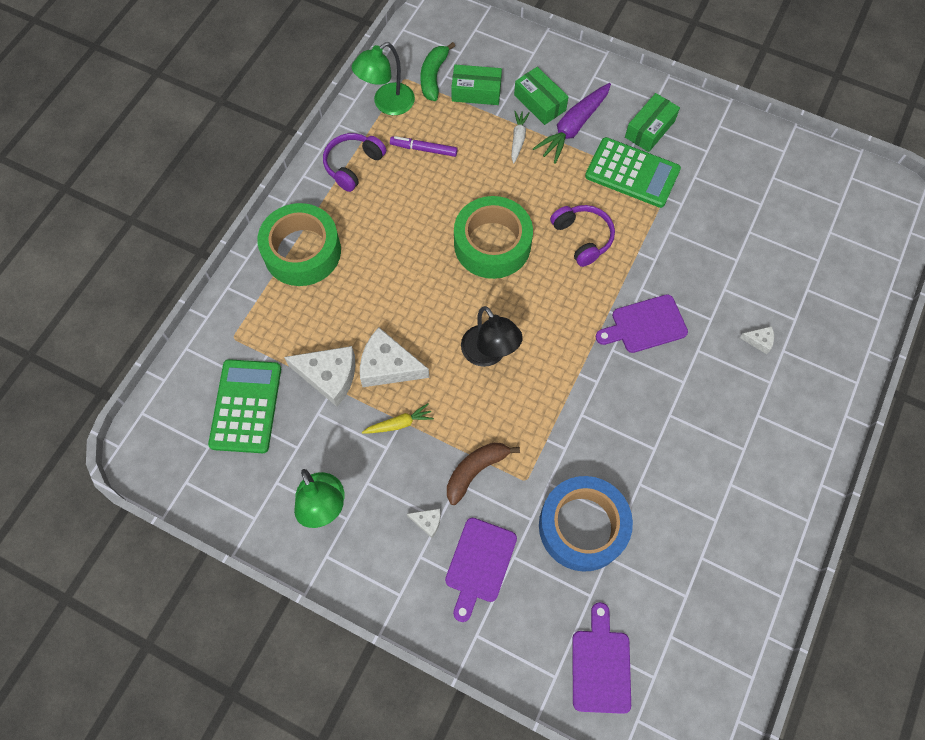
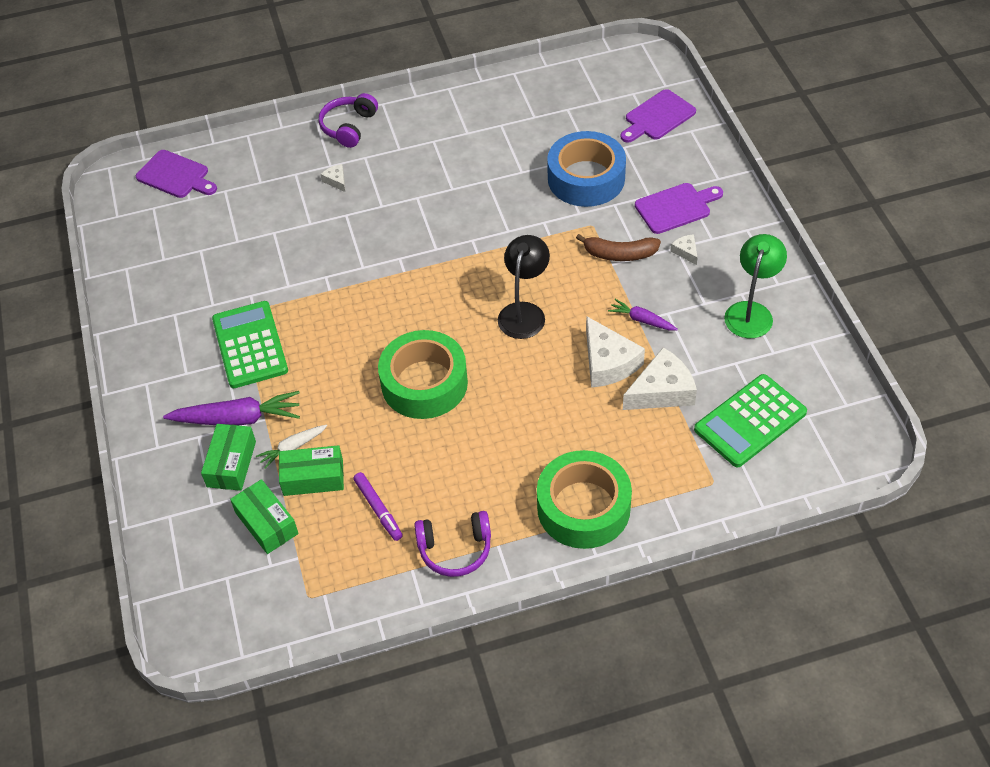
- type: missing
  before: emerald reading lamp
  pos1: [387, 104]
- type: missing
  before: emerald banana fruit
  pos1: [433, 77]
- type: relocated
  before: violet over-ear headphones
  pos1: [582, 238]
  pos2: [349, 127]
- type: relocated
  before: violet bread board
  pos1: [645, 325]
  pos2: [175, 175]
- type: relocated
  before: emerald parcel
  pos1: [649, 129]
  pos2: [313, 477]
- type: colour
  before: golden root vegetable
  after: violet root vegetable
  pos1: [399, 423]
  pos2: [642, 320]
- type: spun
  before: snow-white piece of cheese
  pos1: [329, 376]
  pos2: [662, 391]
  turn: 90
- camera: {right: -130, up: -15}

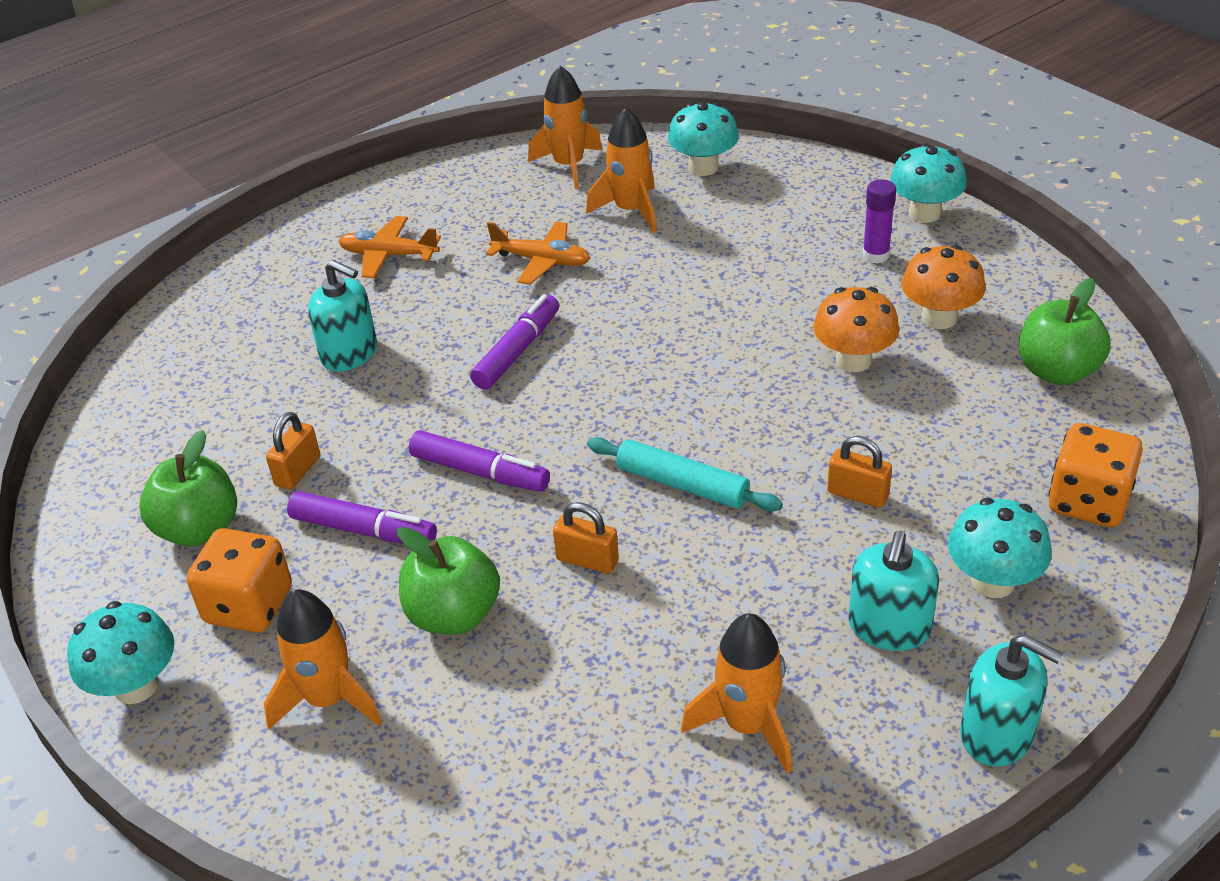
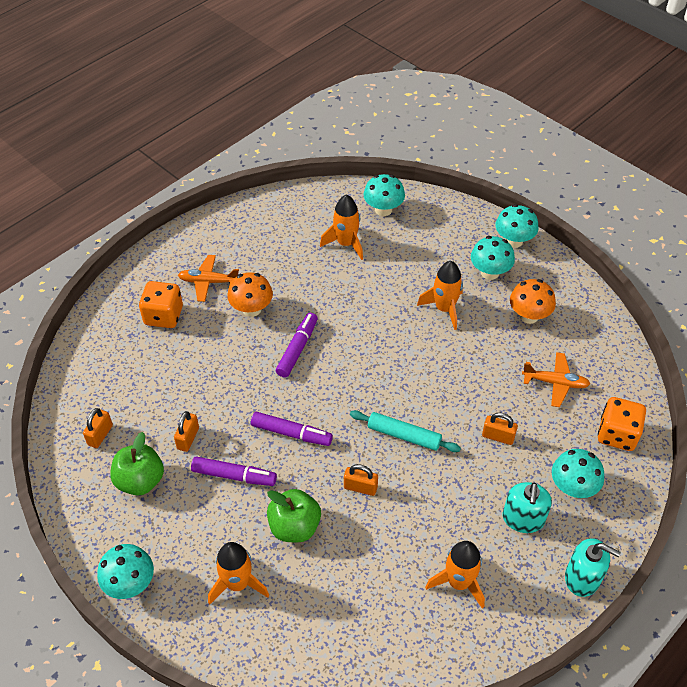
- type: missing
  before: teal soap pump
  pos1: [349, 353]
- type: missing
  before: emerald apple fruit
  pos1: [1057, 371]
- type: appeared
  after: orange padlock
  pos2: [100, 435]
- type: relocated
  before: orange game die
  pos1: [249, 606]
  pos2: [163, 316]
- type: relocated
  before: orange aeroplane
  pos1: [542, 261]
  pos2: [555, 383]
- type: relocated
  before: orange toy rocket
  pos1: [568, 166]
  pos2: [444, 309]
- type: relocated
  before: orange fungus
  pos1: [853, 360]
  pos2: [251, 309]
- type: exchanged
  before: violet glue stick
  after: teal fungus
  pos1: [876, 255]
  pos2: [490, 272]
- camera: {right: -10, up: 10}

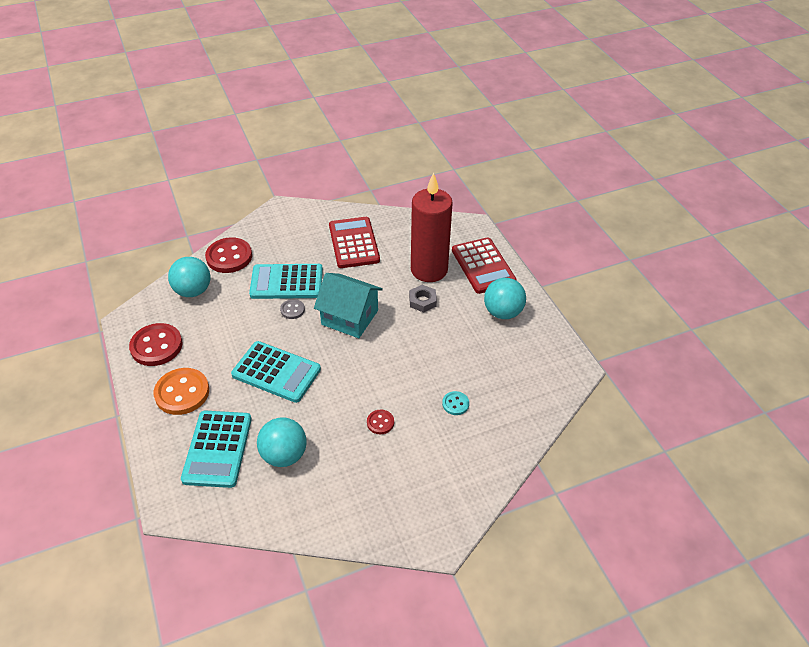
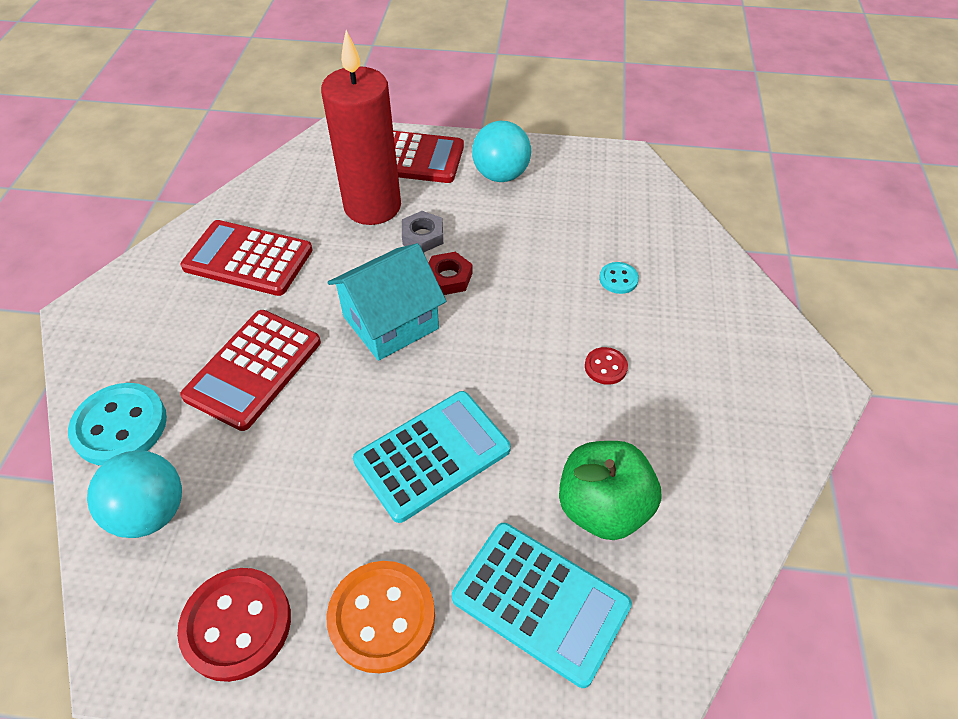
- type: missing
  before: gray shirt button
  pos1: [292, 310]
- type: appeared
  after: scarlet hex nut
  pos2: [448, 277]
- type: exchanged
  before: teal play ball
  after: emerald apple fruit
  pos1: [284, 455]
  pos2: [602, 507]
- type: colour
  before: scarlet shirt button
  after: teal shirt button
  pos1: [229, 257]
  pos2: [120, 426]
- type: colour
  before: teal pocket calculator
  after: scarlet pocket calculator
  pos1: [286, 282]
  pos2: [254, 369]
- camera: {right: -60, up: 5}

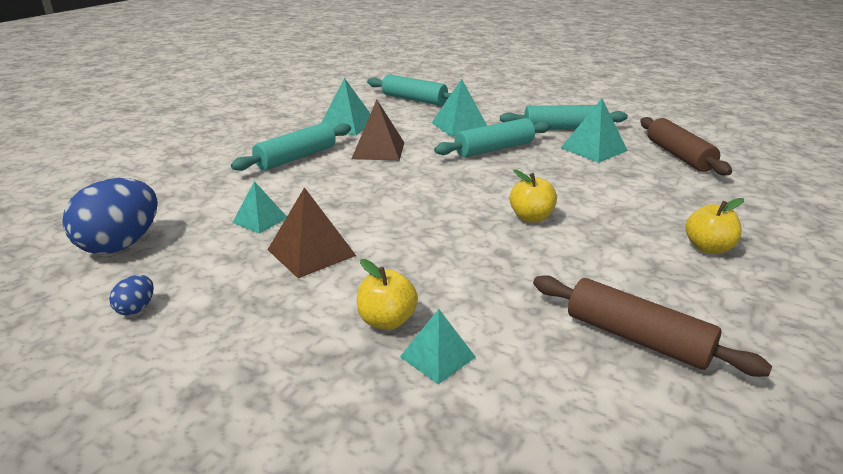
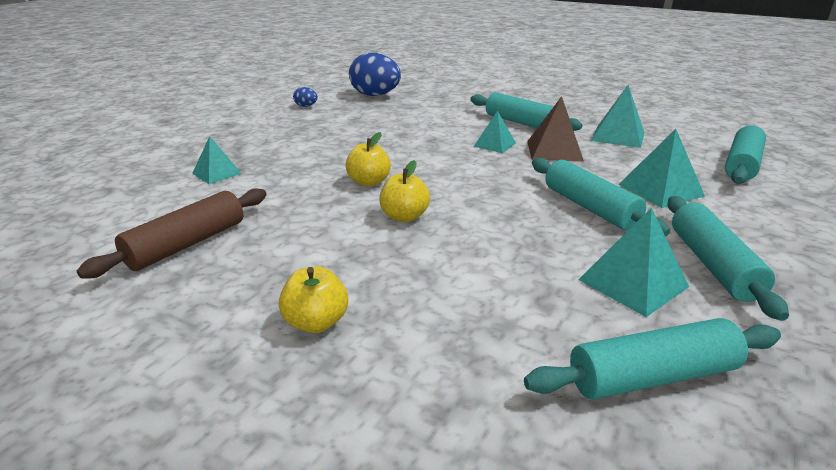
- type: missing
  before: russet pyramid shape
  pos1: [311, 252]
- type: relocated
  before: teal pyramid shape
  pos1: [260, 220]
  pos2: [495, 144]
- type: relocated
  before: golden apple fruit
  pos1: [387, 321]
  pos2: [369, 182]
- type: colour
  before: russet pastry roller
  after: teal pastry roller
  pos1: [678, 156]
  pos2: [652, 376]
- camera: {right: 90, up: 0}

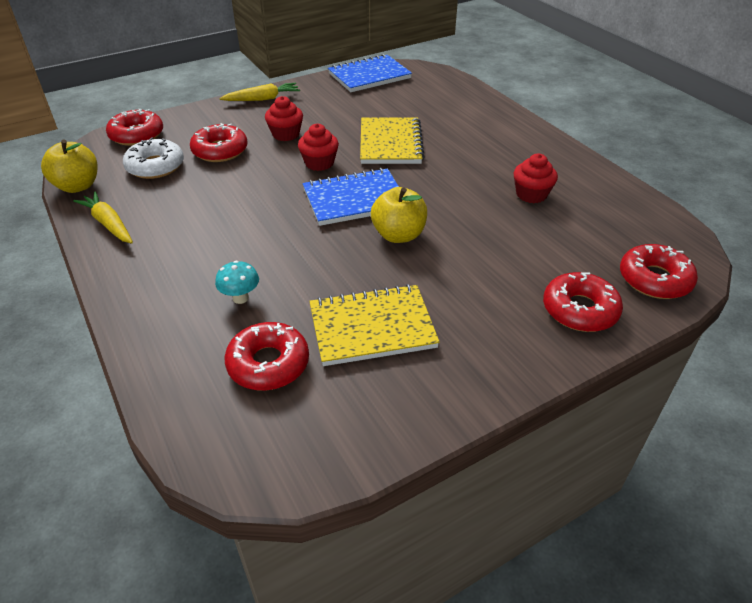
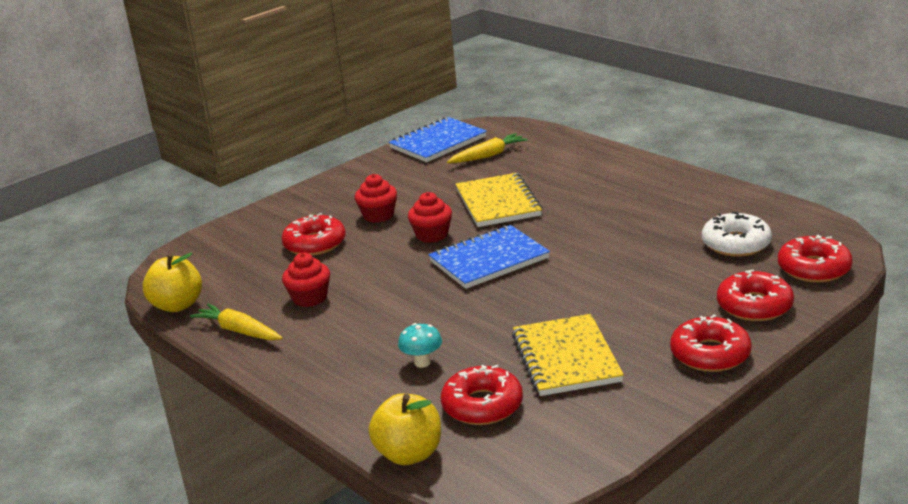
- type: relocated
  before: scarlet doughnut
  pos1: [137, 135]
  pos2: [710, 354]
- type: relocated
  before: snow-white doughnut
  pos1: [155, 166]
  pos2: [736, 244]
- type: relocated
  before: golden root vegetable
  pos1: [263, 99]
  pos2: [488, 155]
- type: relocated
  before: golden apple fruit
  pos1: [398, 235]
  pos2: [409, 454]
- type: relocated
  before: scarlet muffin
  pos1: [531, 194]
  pos2: [309, 298]
- type: spun
  before: golden exercise book
  pos1: [372, 327]
  pos2: [565, 358]
  turn: -75
- camera: {right: -10, up: -15}

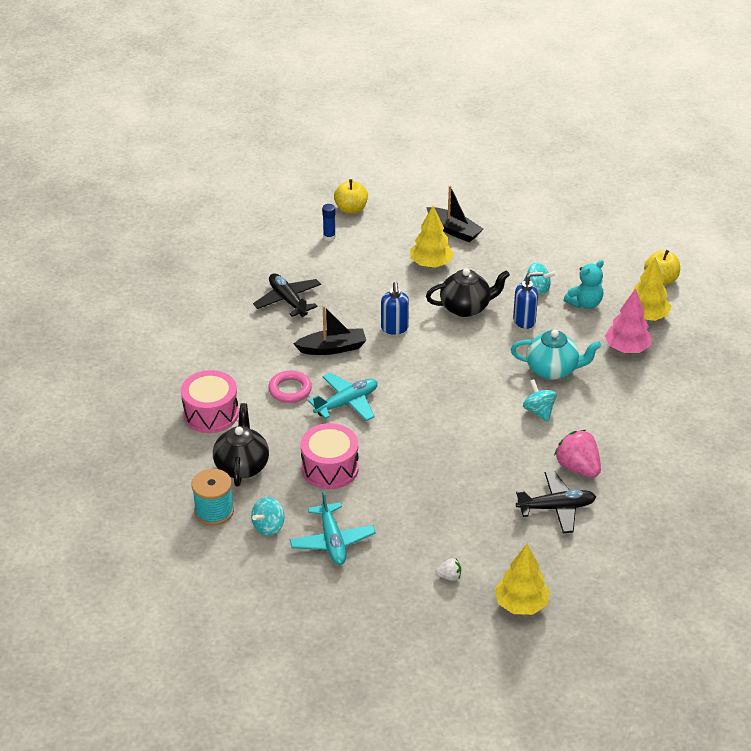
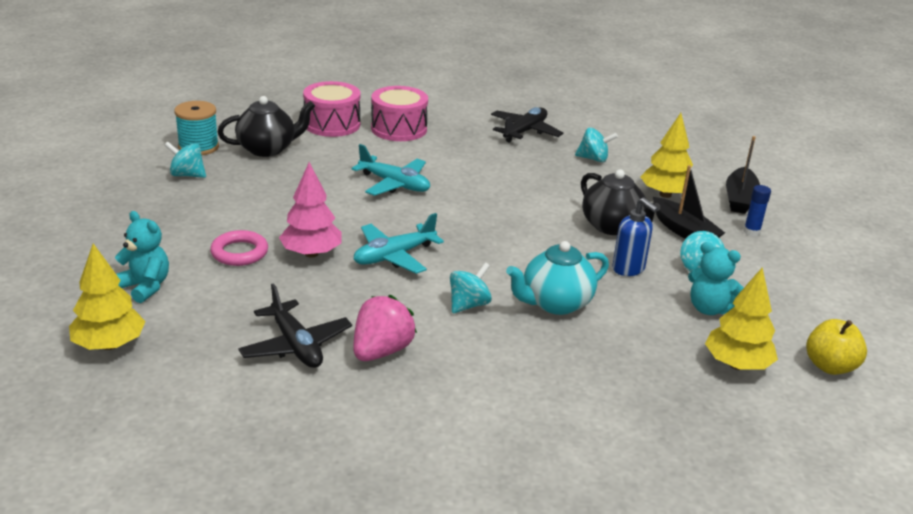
- type: missing
  before: golden apple fruit
  pos1: [351, 209]
- type: missing
  before: cobalt soap pump
  pos1: [394, 328]
- type: appeared
  after: teal spinning top
  pos2: [593, 159]
- type: relocated
  before: rose-pink ring
  pos1: [290, 390]
  pos2: [239, 252]
- type: relocated
  before: teal aeroplane
  pos1: [332, 541]
  pos2: [394, 256]
- type: relocated
  before: jet-black boat
  pos1: [332, 348]
  pos2: [684, 231]
- type: relocated
  before: rose-pink snare drum
  pos1: [330, 468]
  pos2: [399, 129]
- type: relocated
  before: cobalt glue stick
  pos1: [329, 237]
  pos2: [751, 232]
- type: relocated
  before: rose-pink fir tree
  pos1: [627, 348]
  pos2: [311, 253]
- type: exchanged
  before: snow-white strawberry
  after: teal stuffed bear
  pos1: [449, 576]
  pos2: [145, 287]
- type: spun
  before: teal teapot
  pos1: [553, 370]
  pos2: [555, 303]
  turn: 75
- camera: {right: 65, up: -10}

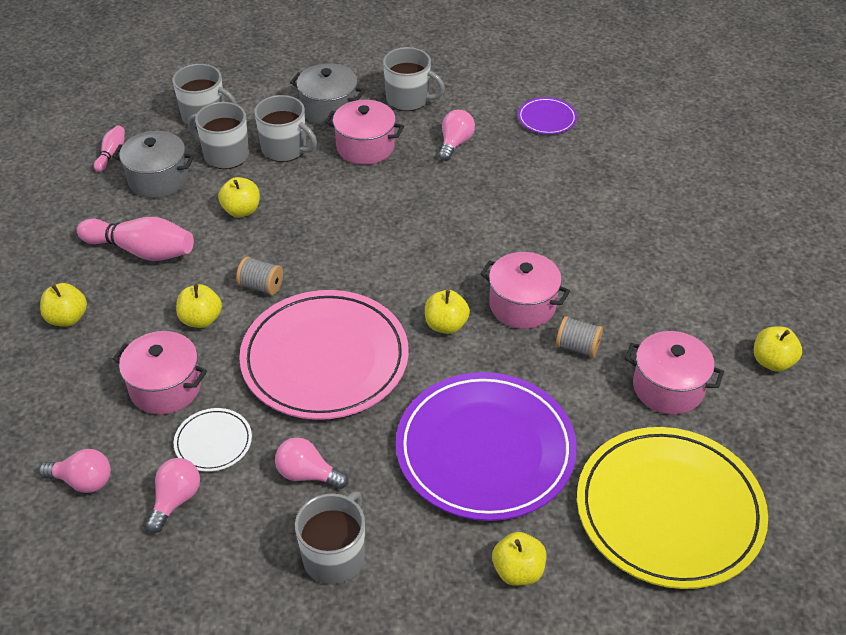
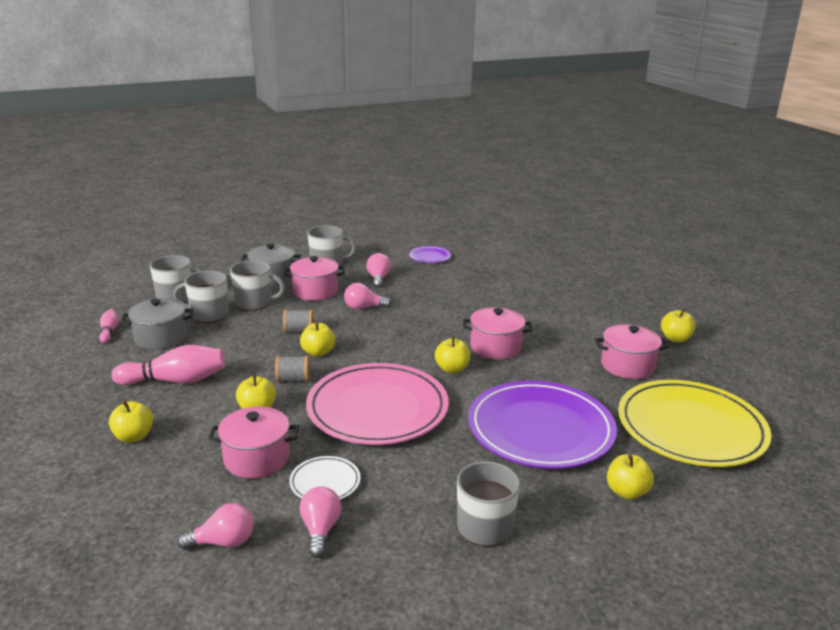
- type: relocated
  before: golden apple fruit
  pos1: [241, 210]
  pos2: [318, 352]
- type: relocated
  before: rose-pink bulb
  pos1: [307, 474]
  pos2: [363, 307]
- type: relocated
  before: gray spool
  pos1: [577, 347]
  pos2: [299, 331]
- camera: {right: -25, up: -20}

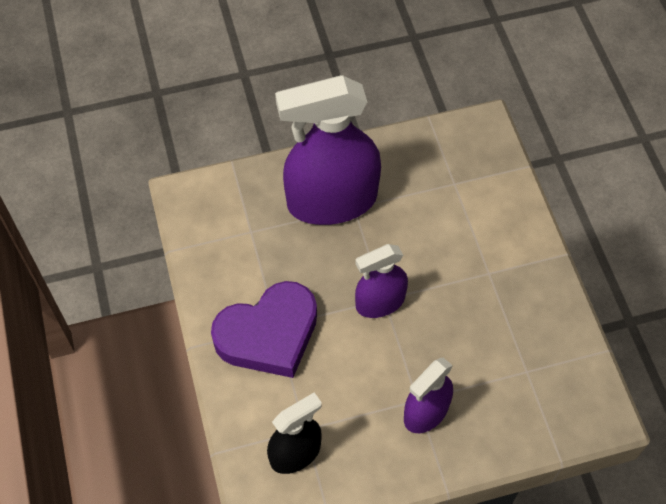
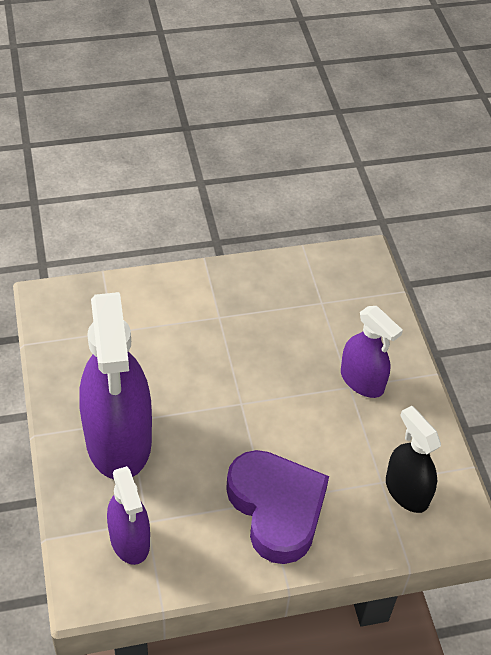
- type: relocated
  before: violet spray cleaner
  pos1: [380, 302]
  pos2: [130, 540]
- camera: {right: -90, up: -10}

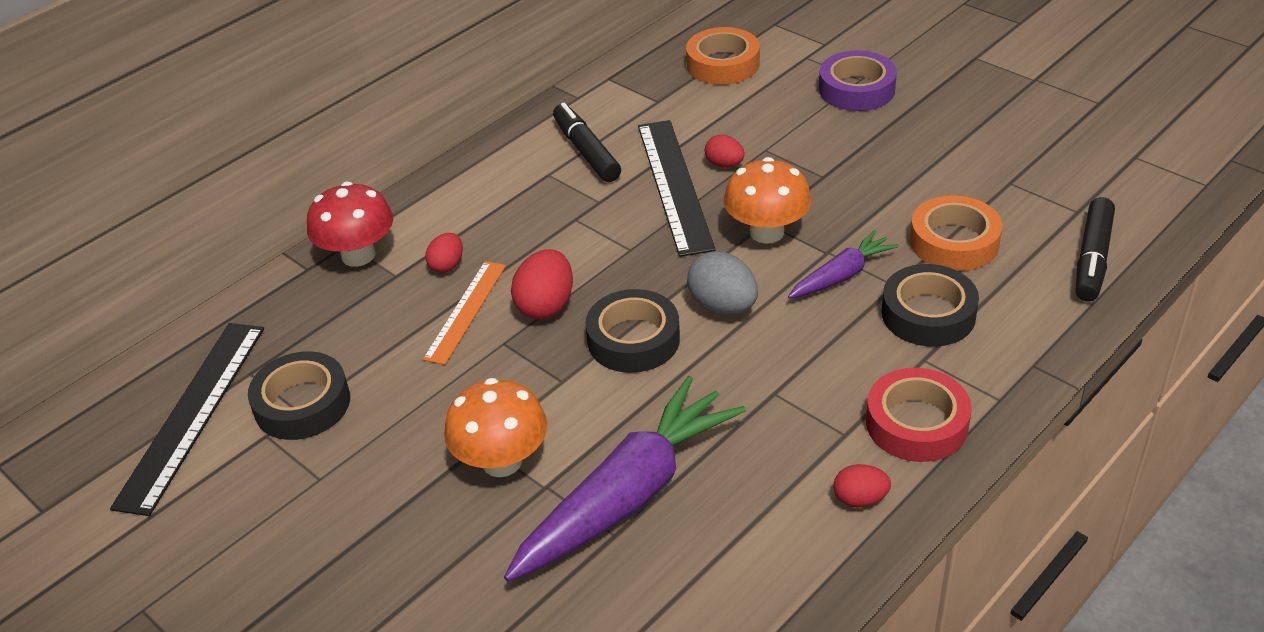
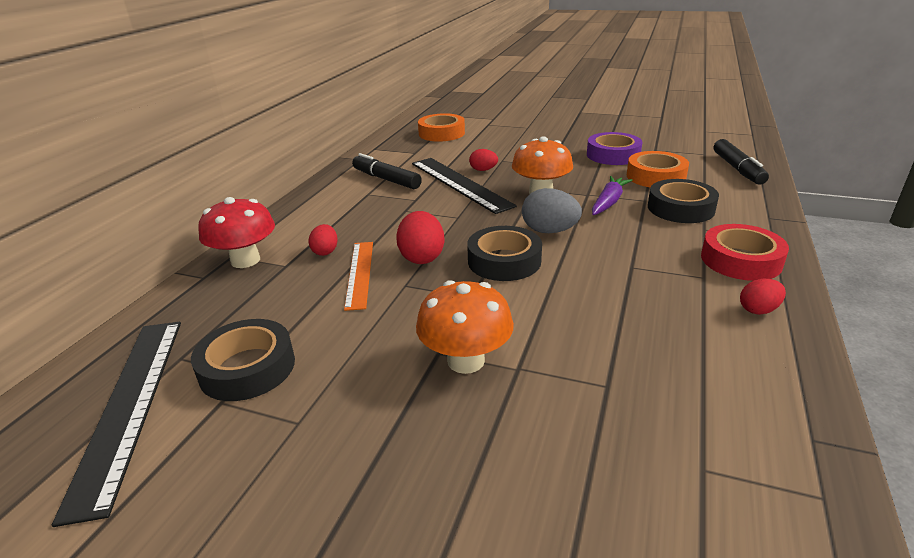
- type: missing
  before: violet root vegetable
  pos1: [628, 495]
- type: relocated
  before: violet roll of tape
  pos1: [856, 89]
  pos2: [613, 155]
- camera: {right: -25, up: -10}

